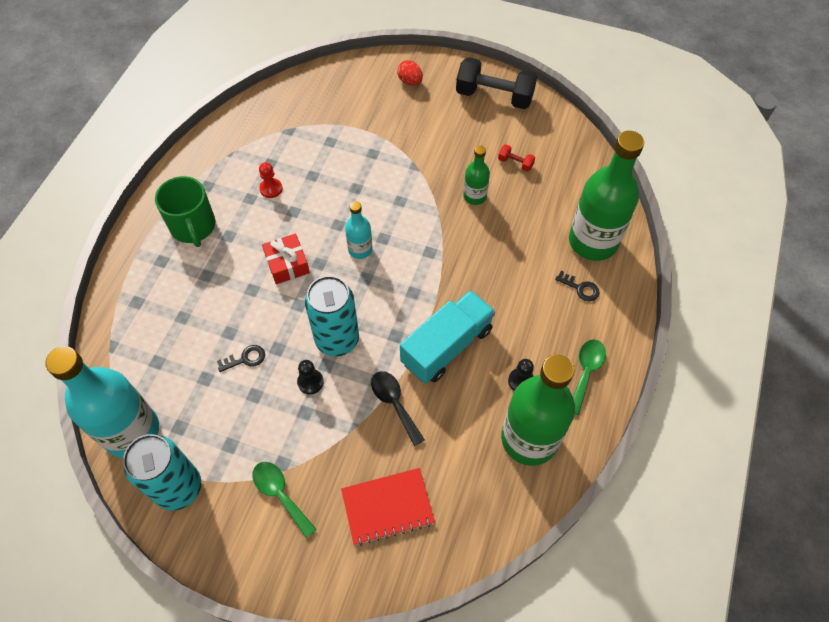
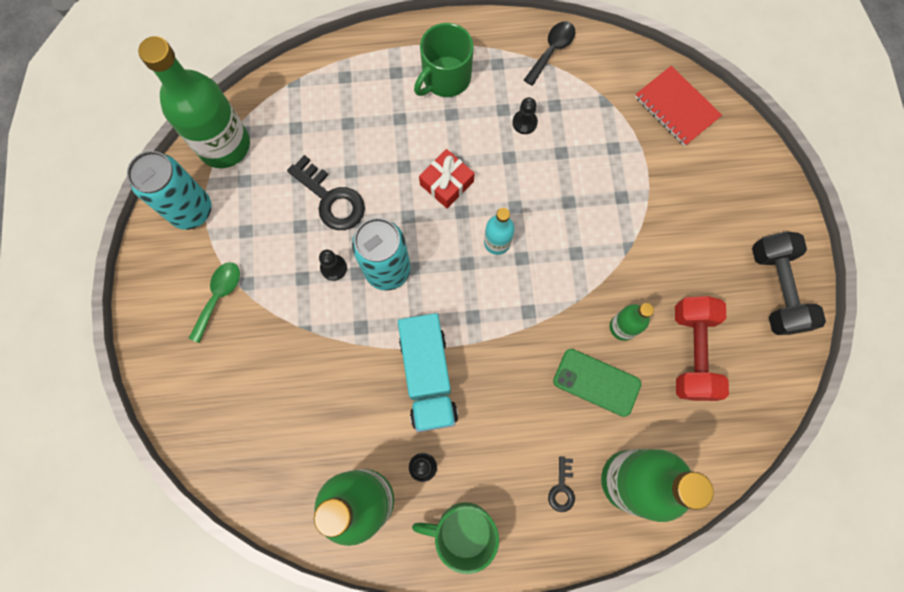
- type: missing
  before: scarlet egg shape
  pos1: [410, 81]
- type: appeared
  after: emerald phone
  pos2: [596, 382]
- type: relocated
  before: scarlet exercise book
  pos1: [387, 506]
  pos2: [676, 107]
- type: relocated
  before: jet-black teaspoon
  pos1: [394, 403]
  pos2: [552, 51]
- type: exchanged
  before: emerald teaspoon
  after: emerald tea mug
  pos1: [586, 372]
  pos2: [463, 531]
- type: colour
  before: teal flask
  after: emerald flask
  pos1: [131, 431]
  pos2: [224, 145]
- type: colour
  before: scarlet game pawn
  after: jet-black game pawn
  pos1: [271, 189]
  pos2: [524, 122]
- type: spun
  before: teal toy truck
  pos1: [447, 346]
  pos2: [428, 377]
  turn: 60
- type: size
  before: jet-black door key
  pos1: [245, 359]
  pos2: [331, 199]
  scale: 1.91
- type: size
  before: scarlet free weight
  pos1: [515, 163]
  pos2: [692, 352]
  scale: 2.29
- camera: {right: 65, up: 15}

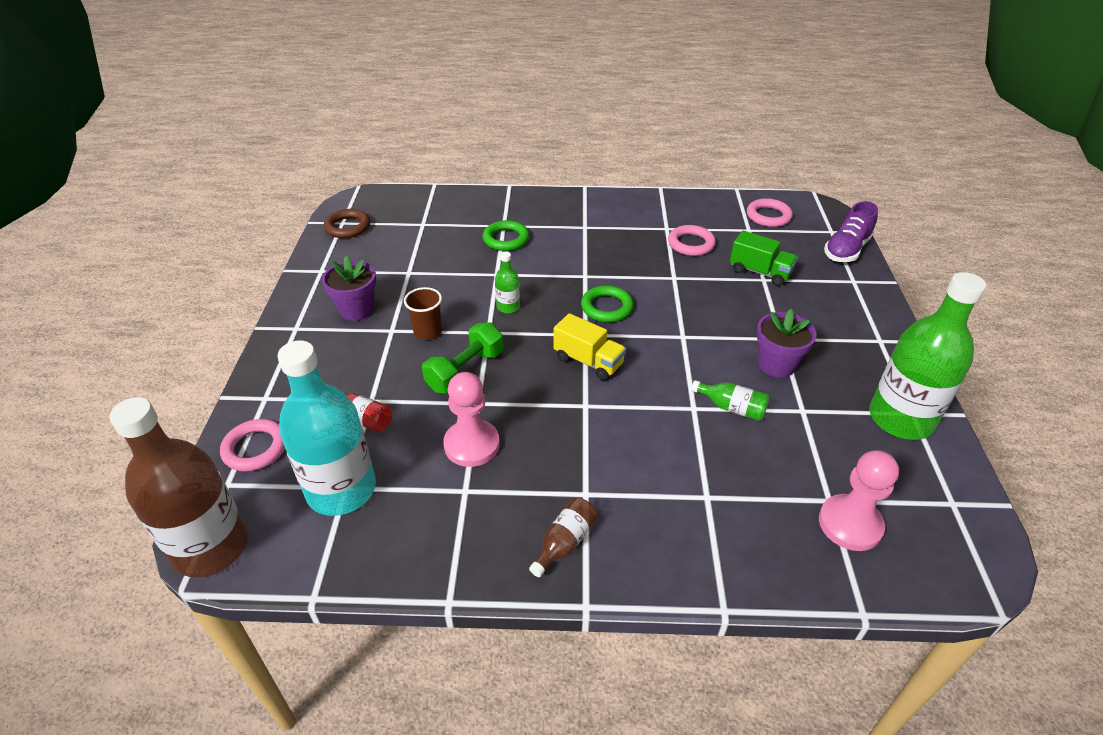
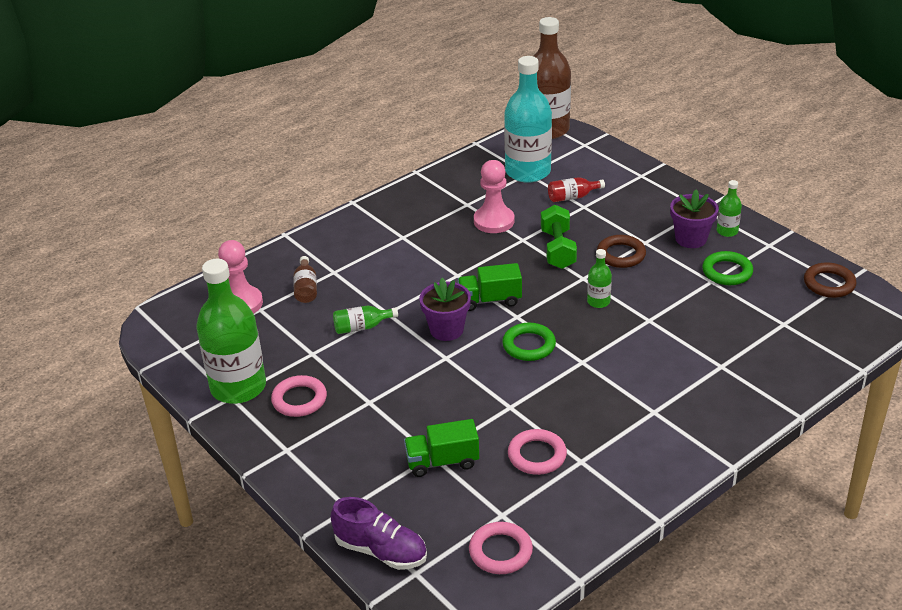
- type: appeared
  after: emerald flask
  pos2: [727, 231]
- type: relocated
  before: rose-pink ring
  pos1: [255, 448]
  pos2: [299, 399]
- type: relocated
  before: emerald ring
  pos1: [506, 239]
  pos2: [727, 272]
- type: relocated
  before: russet flask
  pos1: [564, 542]
  pos2: [306, 288]
- type: relocated
  before: violet potted plant
  pos1: [776, 364]
  pos2: [446, 330]
- type: exchanged
  before: russet cup
  after: russet ring
  pos1: [428, 332]
  pos2: [621, 255]
- type: colour
  before: golden toy truck
  after: emerald toy truck
  pos1: [588, 361]
  pos2: [490, 300]
- type: spun
  before: violet lace-up shoe
  pos1: [846, 250]
  pos2: [381, 551]
  turn: 120
- camera: {right: 140, up: -5}

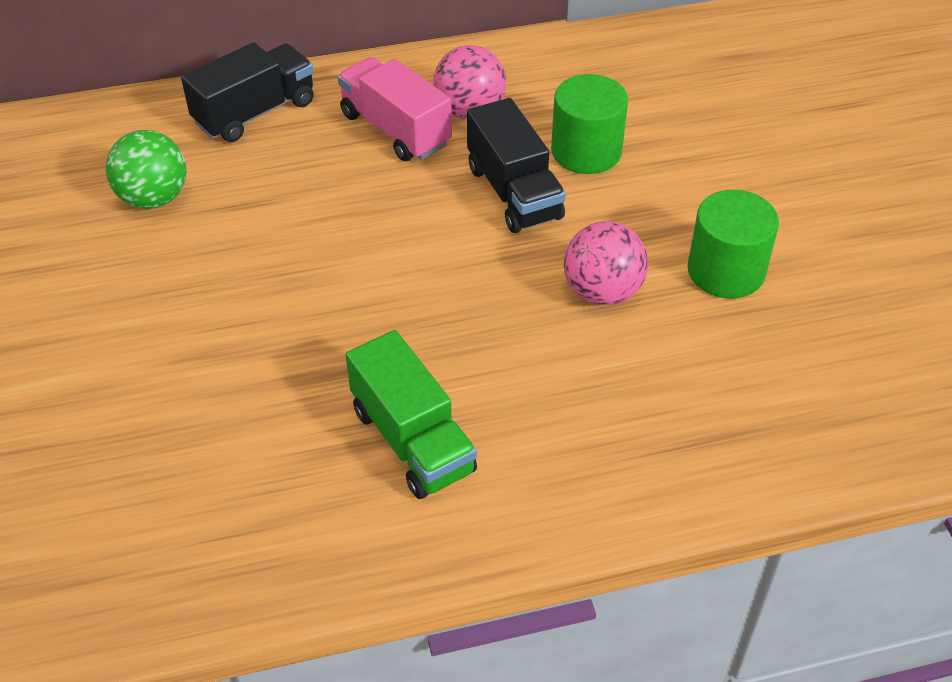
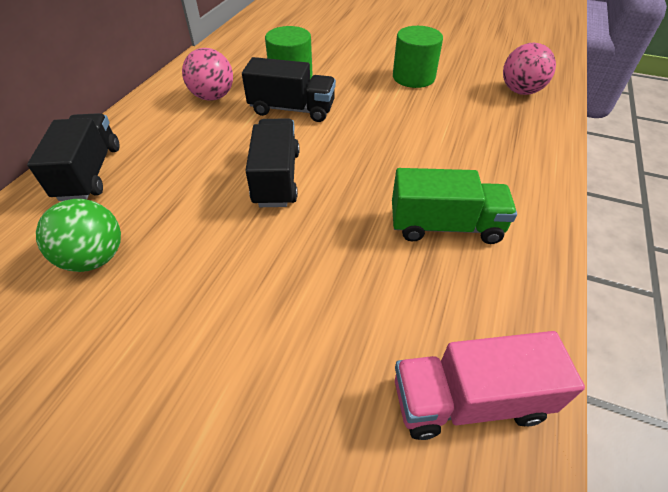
- type: appeared
  after: jet-black toy truck
  pos2: [276, 178]
- type: relocated
  before: rose-pink toy truck
  pos1: [395, 129]
  pos2: [468, 400]
- type: relocated
  before: rose-pink play ball
  pos1: [602, 292]
  pos2: [520, 91]
- camera: {right: -55, up: 0}

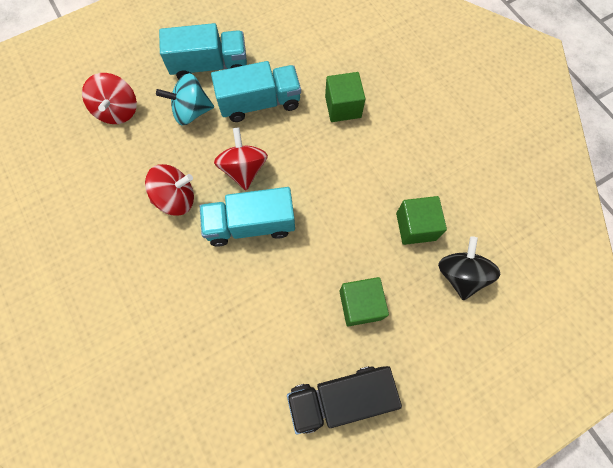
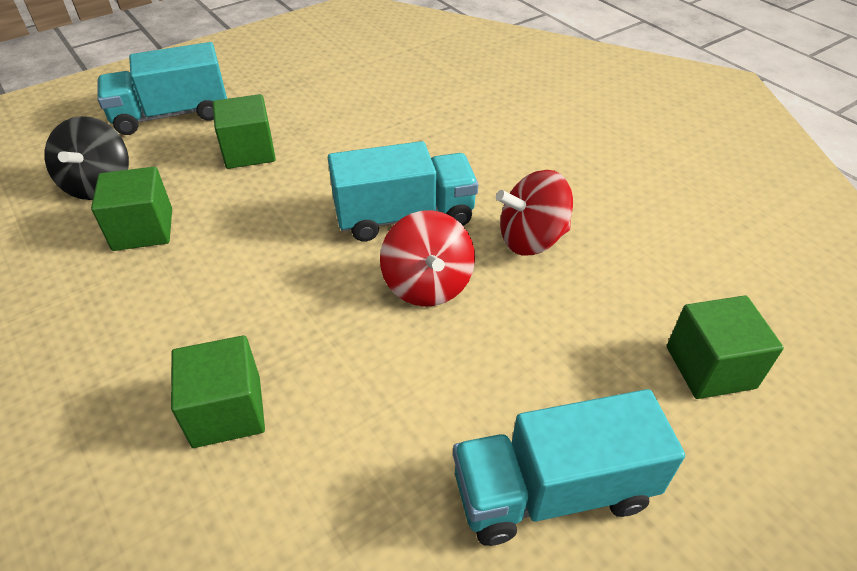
- type: missing
  before: teal spinning top
  pos1: [191, 111]
- type: missing
  before: jet-black toy truck
  pos1: [339, 397]
- type: relocated
  before: teal toy truck
  pos1: [260, 103]
  pos2: [171, 115]
- type: exchanged
  before: scarlet spinning top
  after: emerald solid cube
  pos1: [118, 111]
  pos2: [710, 367]
- camera: {right: 175, up: -25}

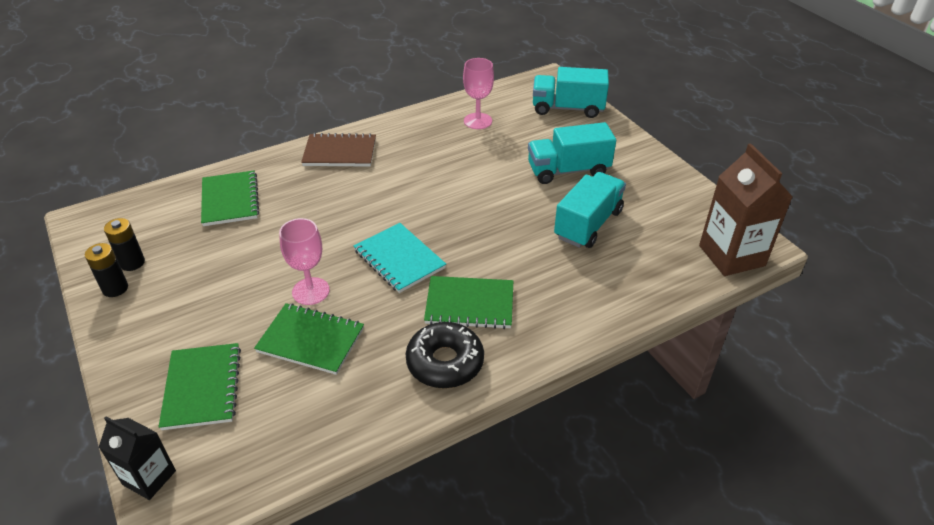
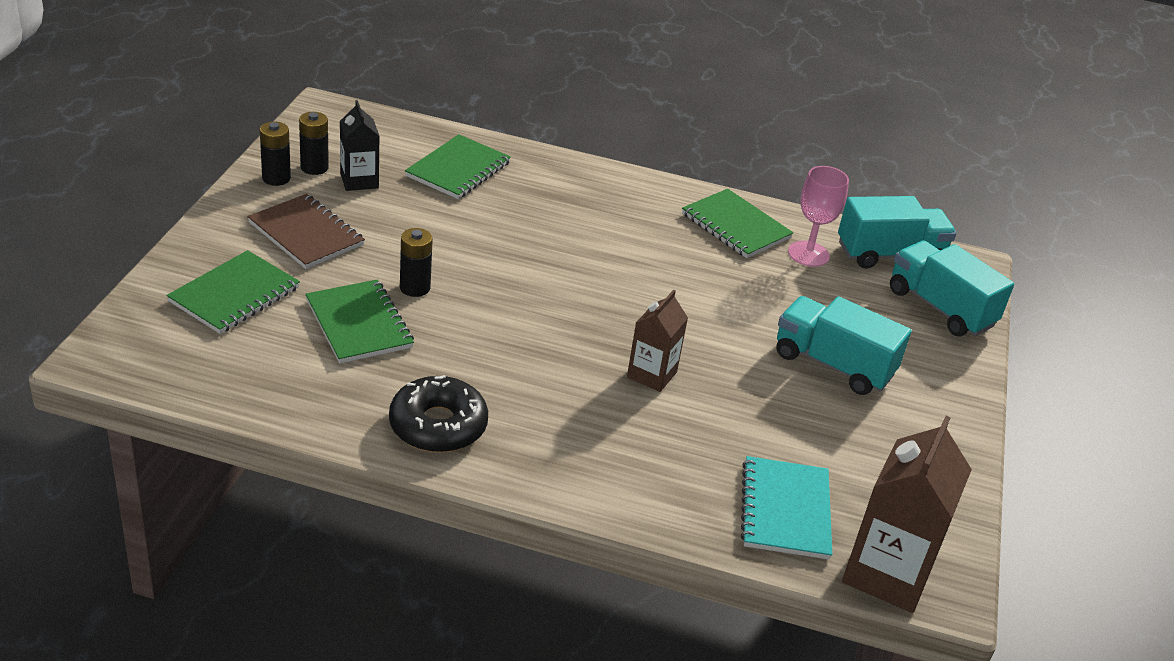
- type: appeared
  after: russet juice carton
  pos2: [652, 374]
- type: relocated
  before: jet-black juice carton
  pos1: [149, 477]
  pos2: [359, 181]
- type: relocated
  before: russet exercise book
  pos1: [340, 152]
  pos2: [306, 234]
- type: relocated
  before: teal exercise book
  pos1: [399, 259]
  pos2: [785, 510]
- type: relocated
  before: emerald exercise book
  pos1: [469, 304]
  pos2: [736, 226]
- type: relocated
  before: teal toy truck
  pos1: [588, 224]
  pos2: [889, 254]
- type: exchanged
  before: rose-pink wine glass
  after: jet-black AA battery
  pos1: [310, 291]
  pos2: [415, 288]
- camera: {right: 40, up: -5}

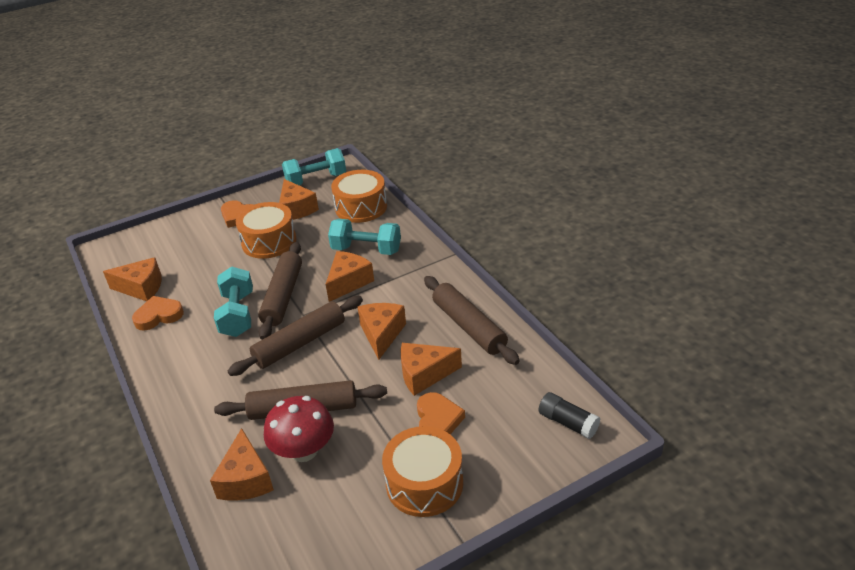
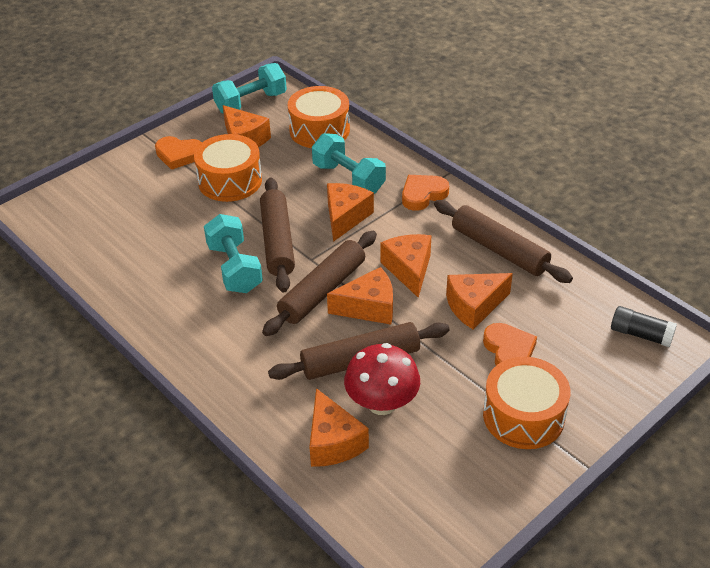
- type: relocated
  before: orange piece of cheese
  pos1: [141, 288]
  pos2: [369, 307]
- type: relocated
  before: orange heart
  pos1: [158, 316]
  pos2: [423, 194]
- type: spun
  before: teal free weight
  pos1: [366, 250]
  pos2: [348, 178]
  turn: 45
- camera: {right: -15, up: 5}

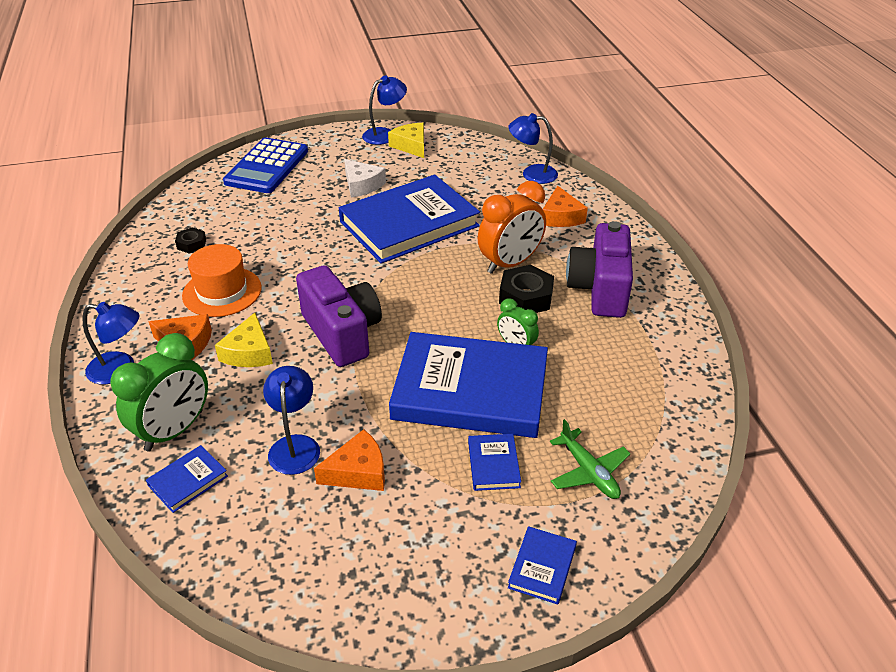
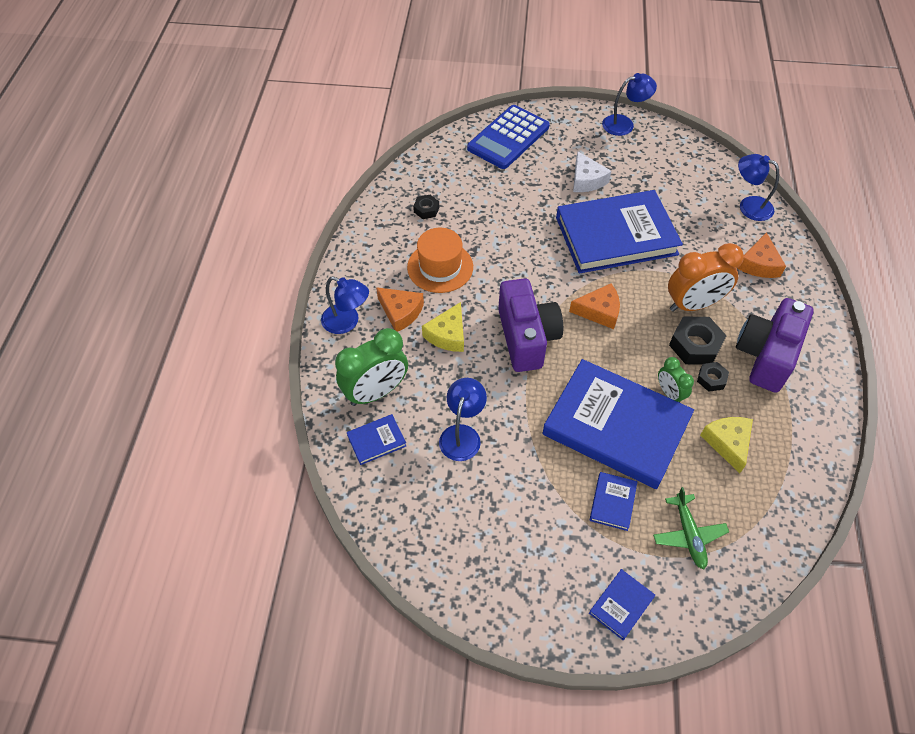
- type: appeared
  after: jet-black hex nut
  pos2: [711, 379]
- type: relocated
  before: orange piece of cheese
  pos1: [358, 472]
  pos2: [599, 311]
- type: relocated
  before: golden piece of cheese
  pos1: [411, 146]
  pos2: [727, 443]
- camera: {right: 20, up: 15}

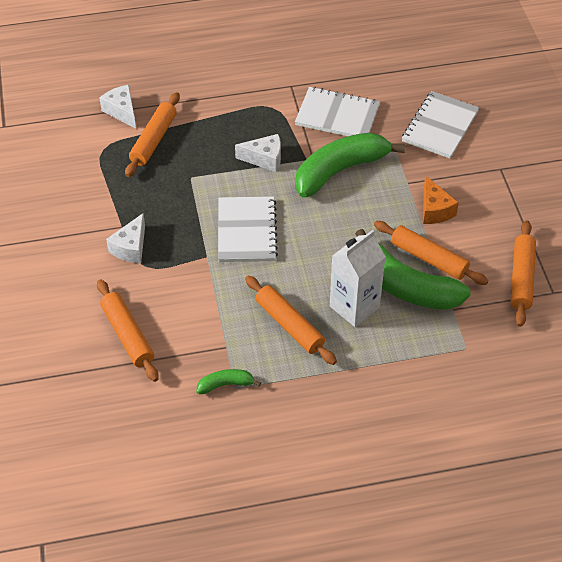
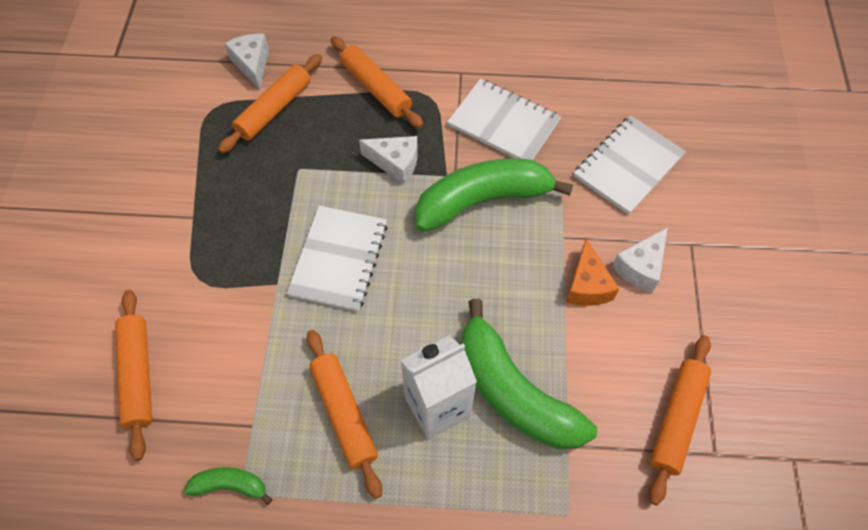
- type: relocated
  before: snow-white piece of cheese
  pos1: [130, 247]
  pos2: [640, 267]
- type: relocated
  before: orange pastry roller
  pos1: [429, 258]
  pos2: [376, 88]
- camera: {right: 15, up: 10}

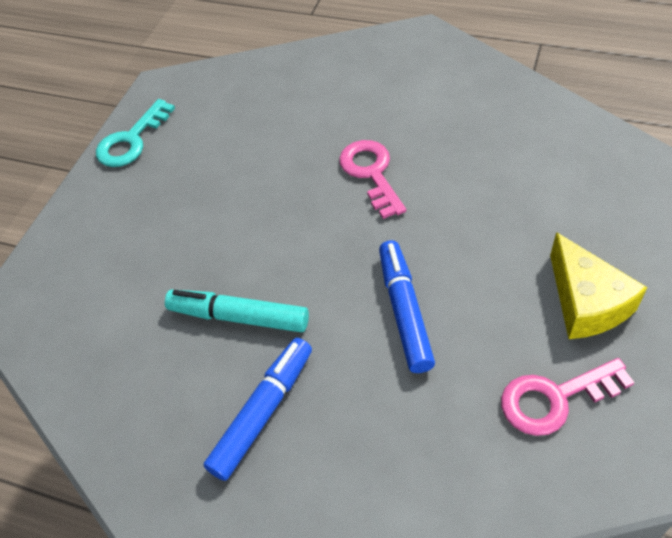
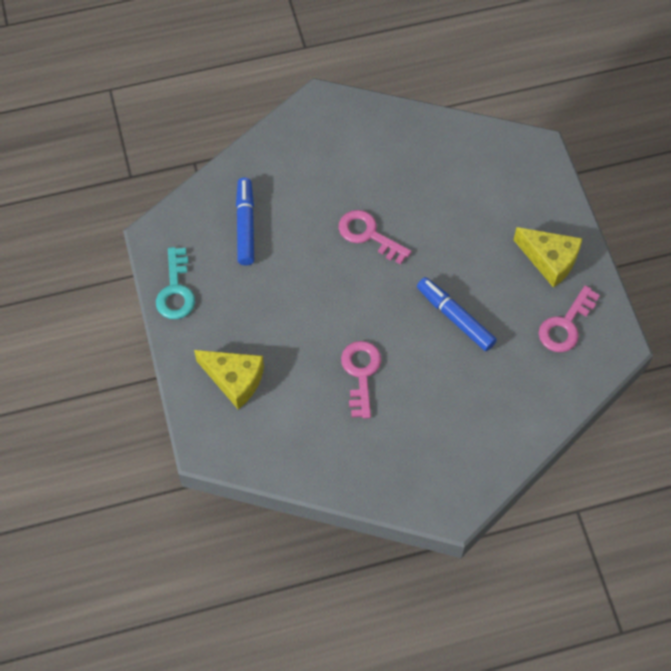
- type: appeared
  after: golden piece of cheese
  pos2: [234, 380]
- type: relocated
  before: cobalt marker
  pos1: [263, 412]
  pos2: [245, 225]
- type: exchanged
  before: teal marker
  after: rose-pink door key
  pos1: [239, 316]
  pos2: [361, 373]
- camera: {right: -40, up: 10}

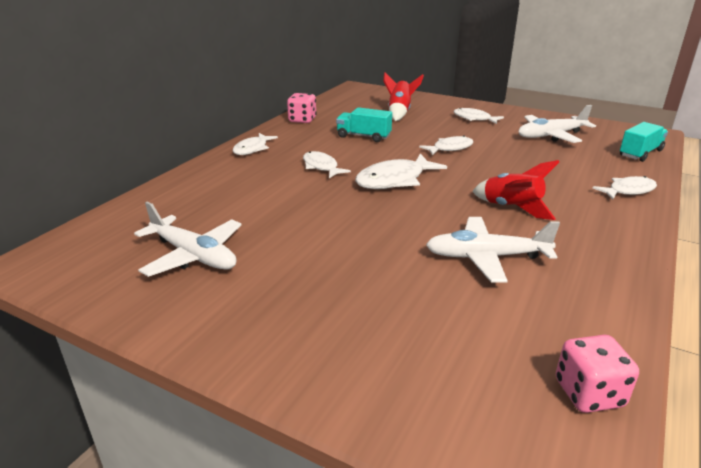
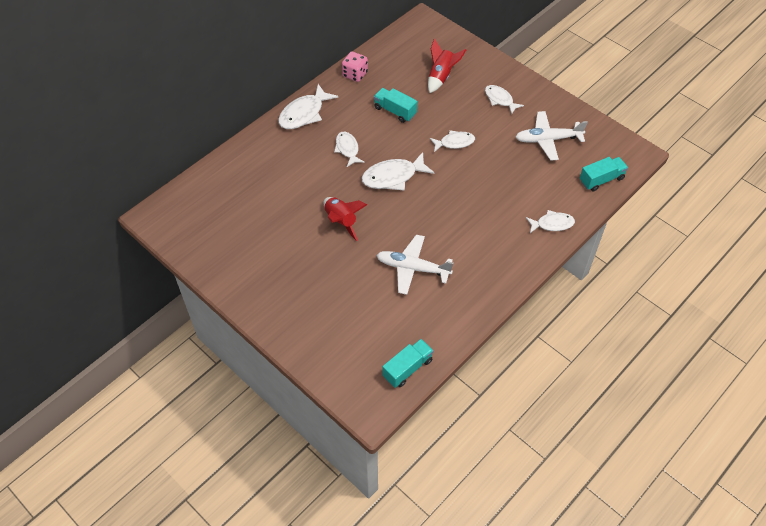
- type: missing
  before: snow-white aeroplane
  pos1: [193, 255]
- type: relocated
  before: scarlet toy rocket
  pos1: [511, 208]
  pos2: [341, 221]
- type: exchanged
  before: rose-pink game die
  after: teal toy truck
  pos1: [588, 393]
  pos2: [407, 368]
- type: size
  before: snow-white fish figure
  pos1: [252, 149]
  pos2: [304, 113]
  scale: 1.56
- camera: {right: 15, up: 25}

